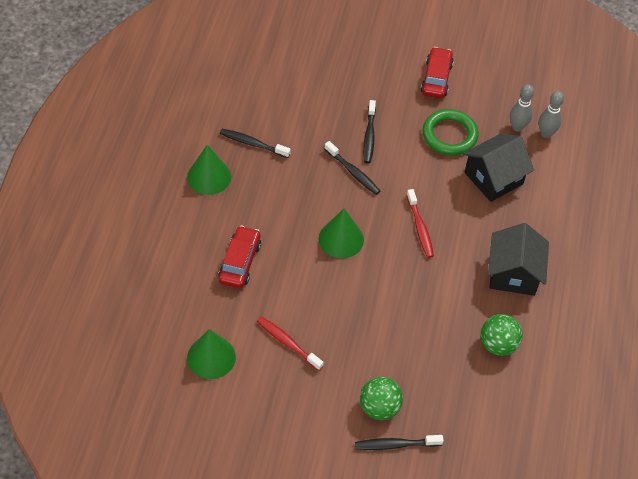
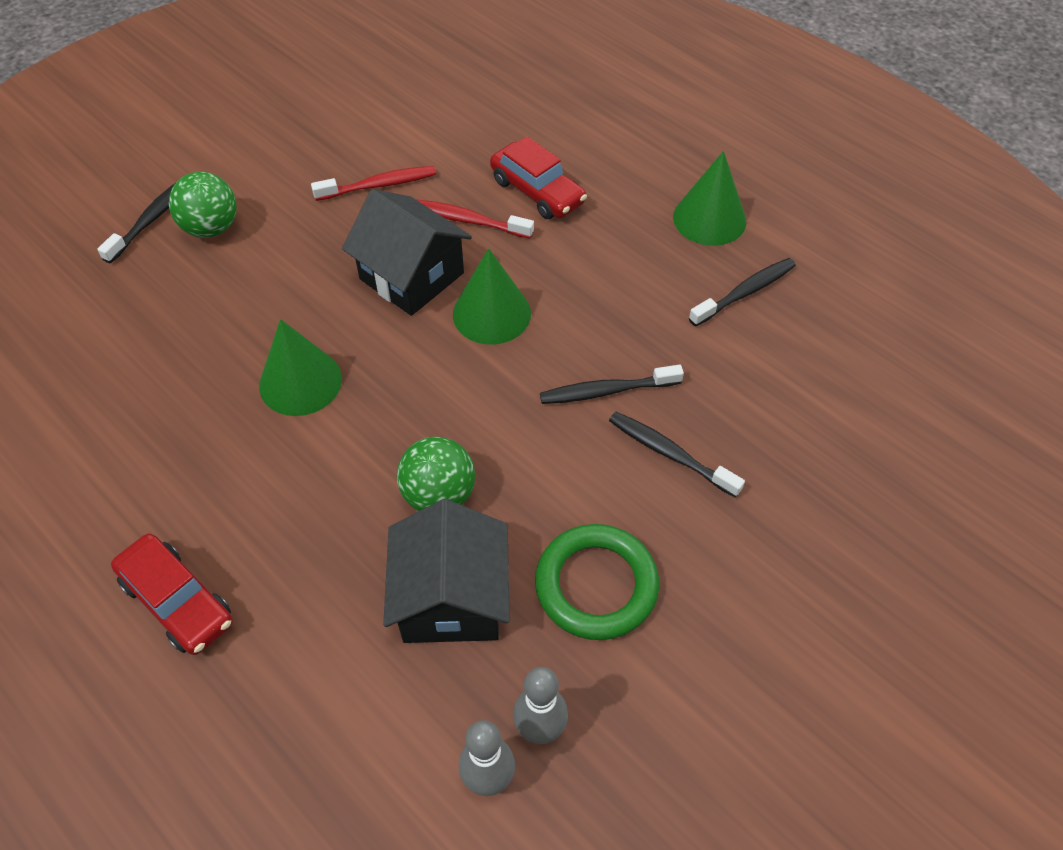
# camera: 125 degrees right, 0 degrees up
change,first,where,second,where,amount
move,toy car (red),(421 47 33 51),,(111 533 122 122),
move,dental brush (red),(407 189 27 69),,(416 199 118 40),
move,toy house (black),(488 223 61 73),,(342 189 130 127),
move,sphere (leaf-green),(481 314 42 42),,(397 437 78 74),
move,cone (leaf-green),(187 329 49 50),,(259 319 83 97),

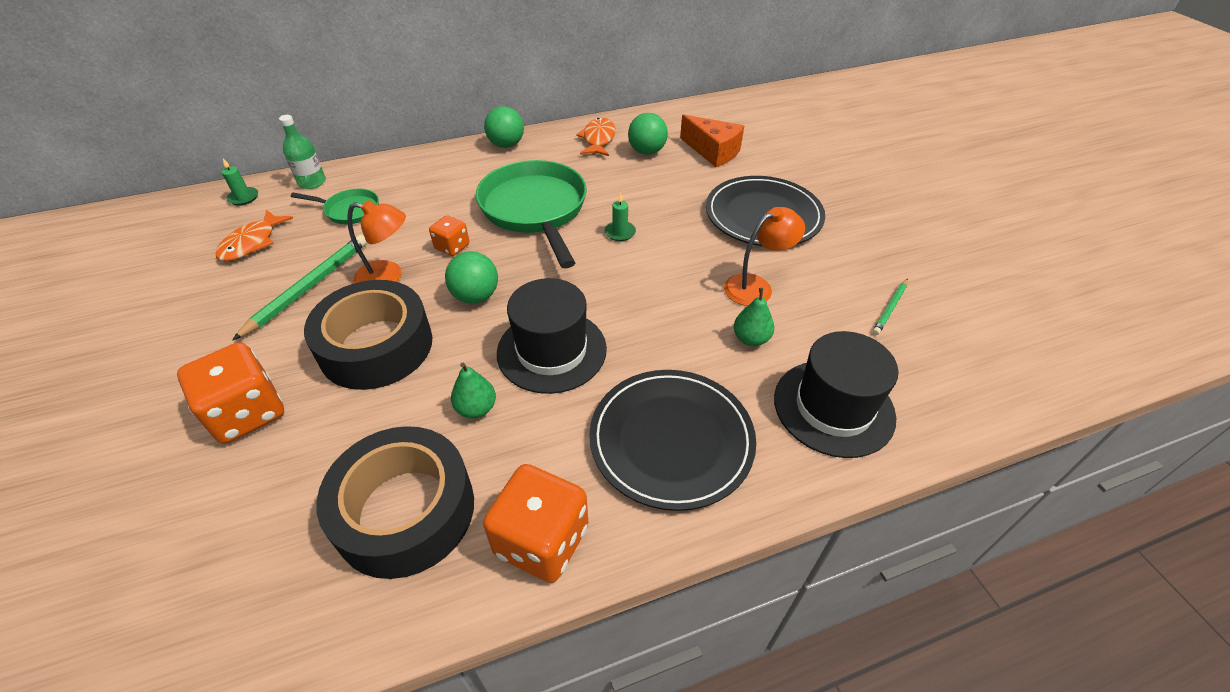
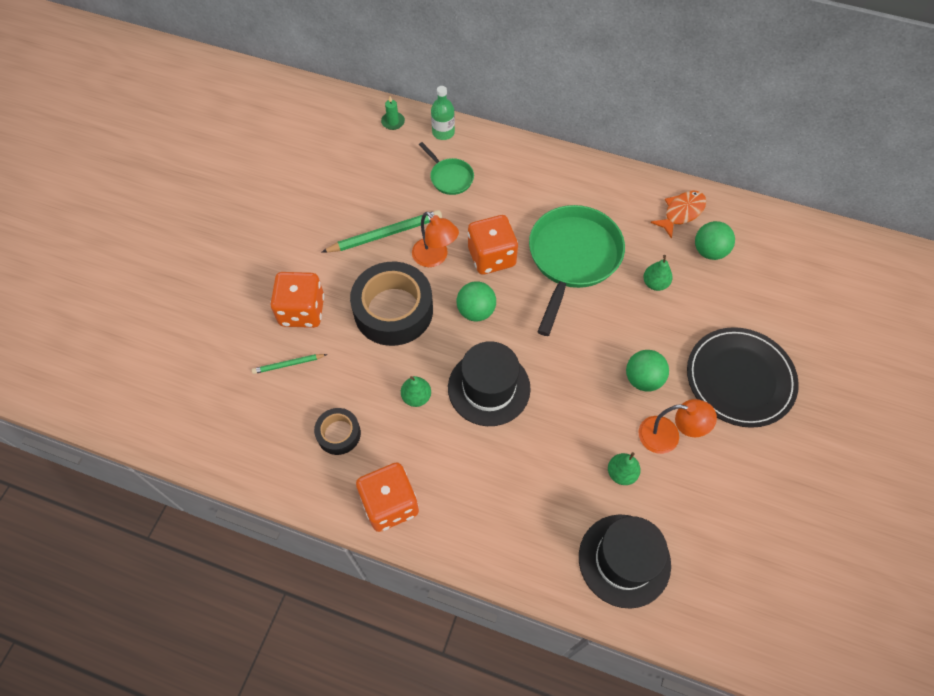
# camera: 40 degrees right, 15 degrees up
change,first,where,second,where,amount
move,sphere (leaf-green),(484 106 40 42),,(626 350 43 42),
delete,piece of cheese (orange),(680 114 64 53),,,
delete,candle (leaf-green),(604 192 32 49),,,
delete,toy fish (orange),(215 210 78 51),,,
resize,die (orange),(429 215 40 41),,(468 215 50 60),x1.83
move,lead pencil (leaf-green),(872 279 36 56),,(252 354 75 20),
delete,dinner plate (black),(589 370 167 141),,,
resize,sticky tape (black),(316 426 158 153),,(314 408 47 47),x0.51
insert,,,toy pear (leaf-green),(643 255 30 36),

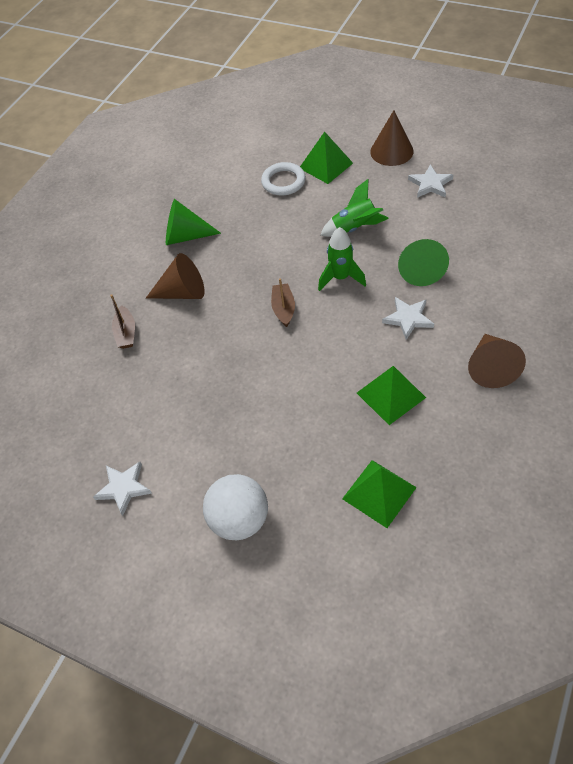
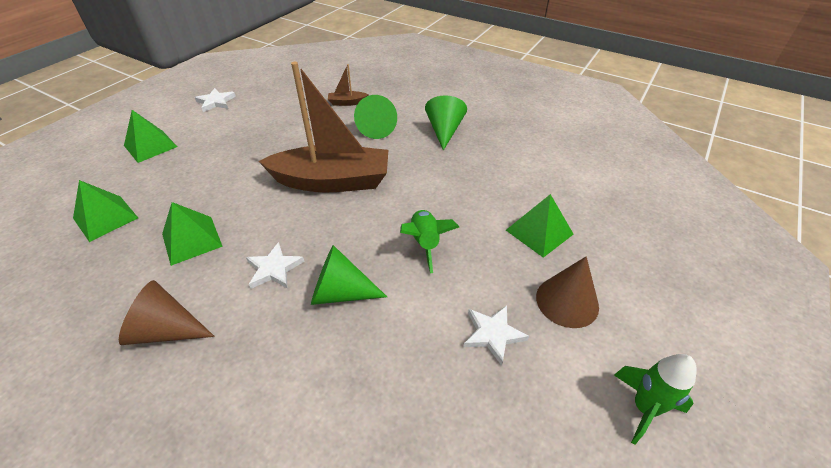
# camera: 90 degrees right, 10 degrees down
change,first,where,second,where,amount
delete,ring (snow-white),(261 162 45 34),,,
move,rocket (leaf-green),(318 227 48 64),,(614 354 83 91),
recolor,cone (brown),(146 253 59 46),cone (leaf-green),(354 95 43 44),
resize,boat (brown),(271 278 24 49),,(258 62 130 131),x2.50
replace,sphere (snow-white),(203 474 65 66),solid pyramid (leaf-green),(124 110 53 53),

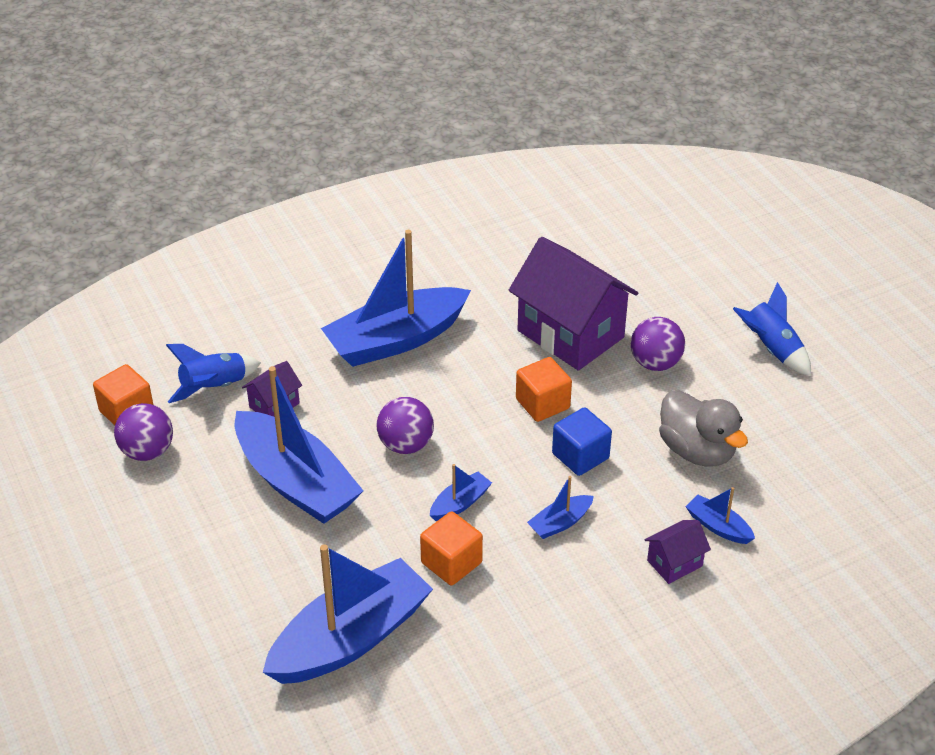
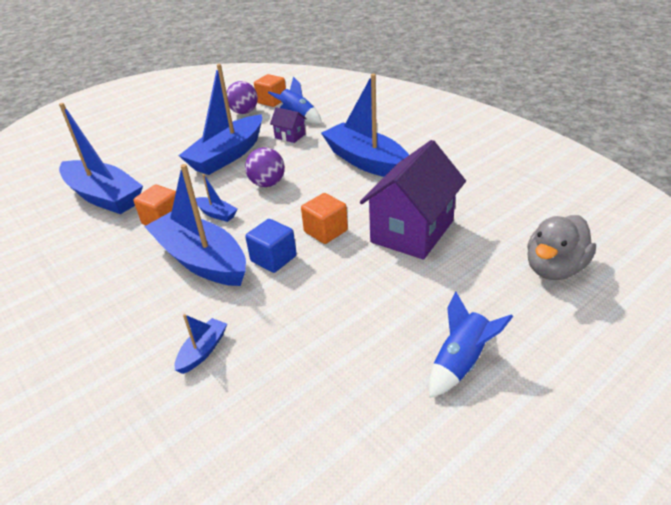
# camera: 80 degrees right, 5 degrees down
change,first,where,second,where,amount
delete,sphere (royal purple),(631 317 54 54),,,
move,duck (gray),(659 390 89 77),,(527 215 69 65),
resize,boat (cobalt),(527 476 67 63),,(144 164 102 122),x2.32
delete,toy house (royal purple),(645 520 66 64),,,

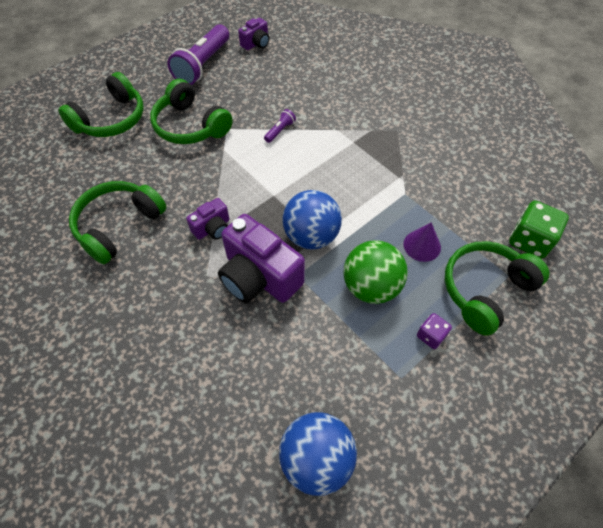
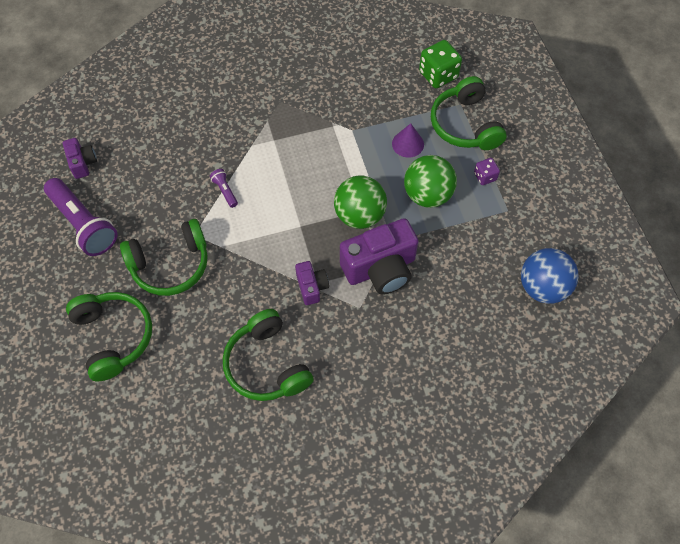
# camera: 65 degrees left, 5 degrees up
change,first,where,second,where,amount
recolor,sphere (cobalt),(282 190 60 59),sphere (leaf-green),(334 175 53 54),

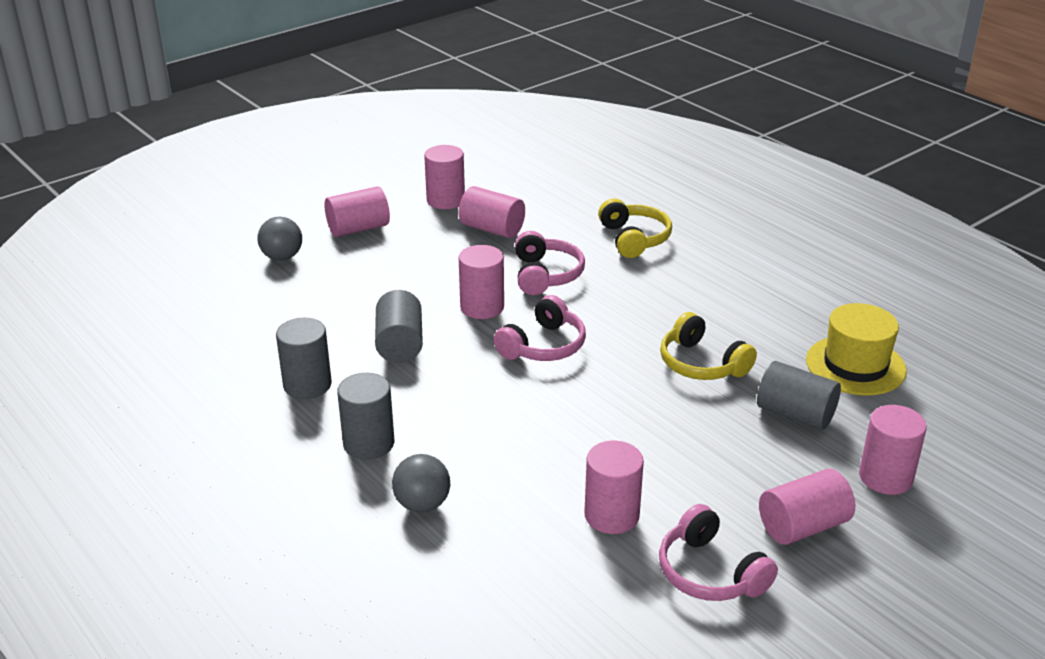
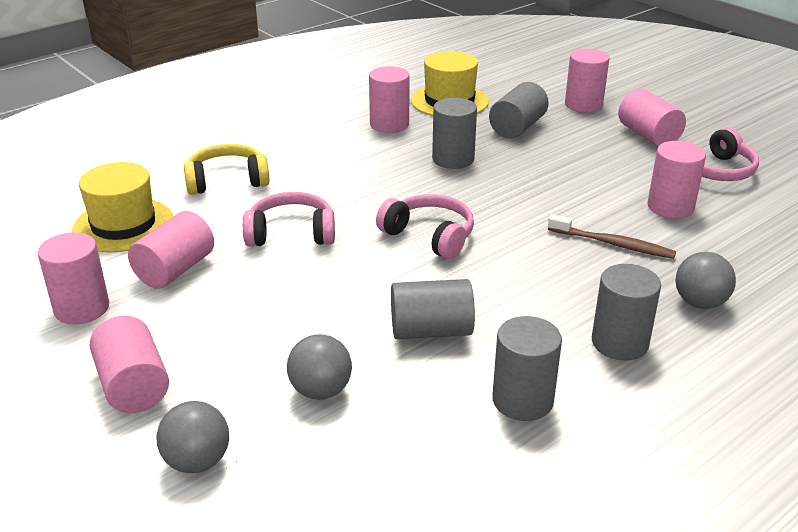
# camera: 90 degrees left, 0 degrees up
change,first,where,second,where,amount
move,cylinder shape (pink),(459 245 45 74),,(369 66 41 67),
replace,over-ear headphones (golden),(660 312 97 68),cylinder shape (gray),(432 98 45 71),
insert,,,tall hat (golden),(72 162 101 90),
insert,,,dental brush (brown),(548 214 128 45),
insert,,,sphere (gray),(287 334 65 66),

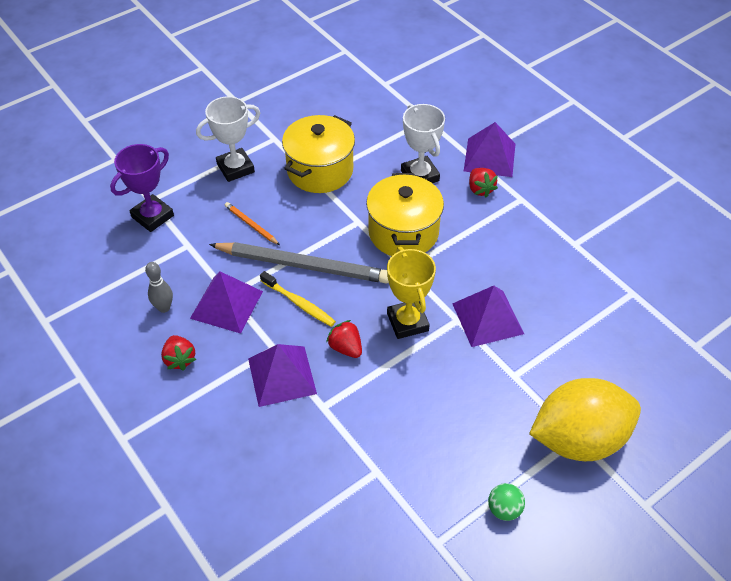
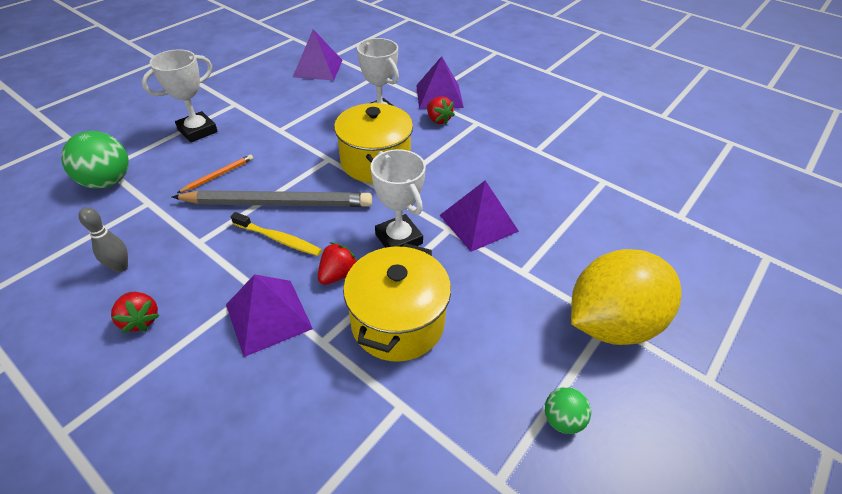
# camera: 15 degrees left, 5 degrees down
change,first,where,second,where,amount
move,pot (golden),(282 115 73 78),,(343 243 108 119),
replace,award cup (royal purple),(110 144 64 88),sphere (leaf-green),(61 131 68 58),
rotate,lead pencil (orange),(225 202 55 43),,(177 154 76 39),105 degrees clockwise
recolor,award cup (golden),(387 247 49 92),award cup (snow-white),(371 149 55 99),
move,solid pyramid (royal purple),(190 272 73 62),,(293 29 49 51),
rotate,strawberry (red),(326 320 36 38),,(318 242 39 43),90 degrees clockwise

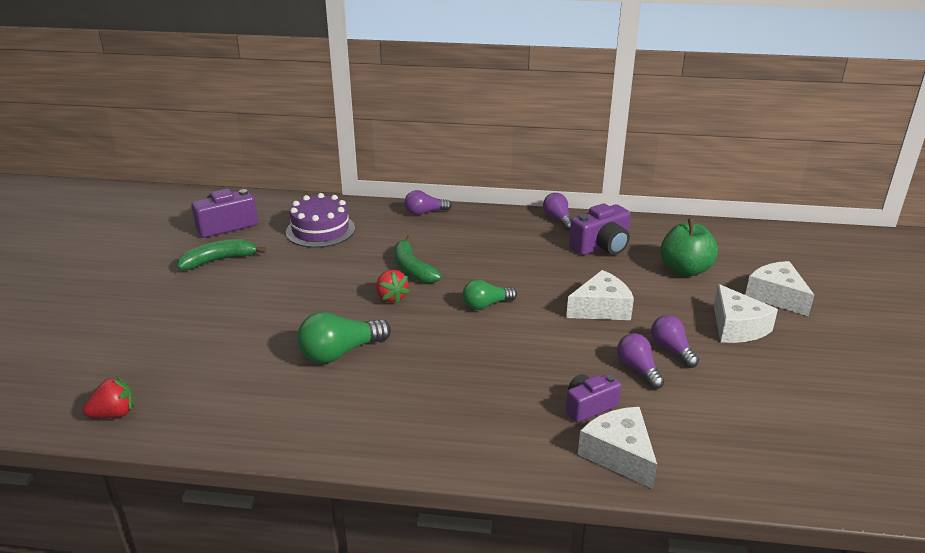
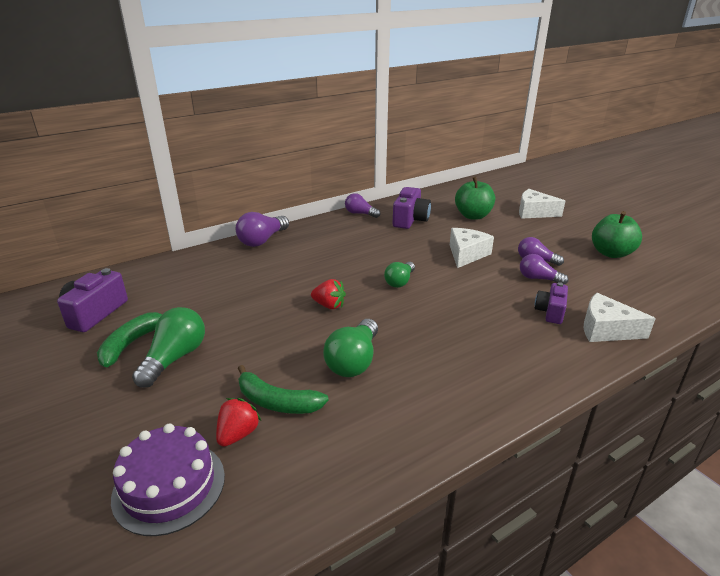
# camera: 40 degrees left, 0 degrees up
change,first,where,second,where,amount
resize,lightbulb (royal purple),(404 190 48 25),,(236 212 53 35),x1.53
move,cake (royal purple),(286 193 69 55),,(111 424 114 112),
move,banana (leaf-green),(394 236 48 47),,(238 365 91 49),
delete,piece of cheese (snow-white),(714 284 64 59),,,
move,strawberry (red),(83 376 51 42),,(216 398 45 49),
insert,,,apple fruit (leaf-green),(592 211 50 47),
insert,,,lightbulb (leaf-green),(132 307 73 81),

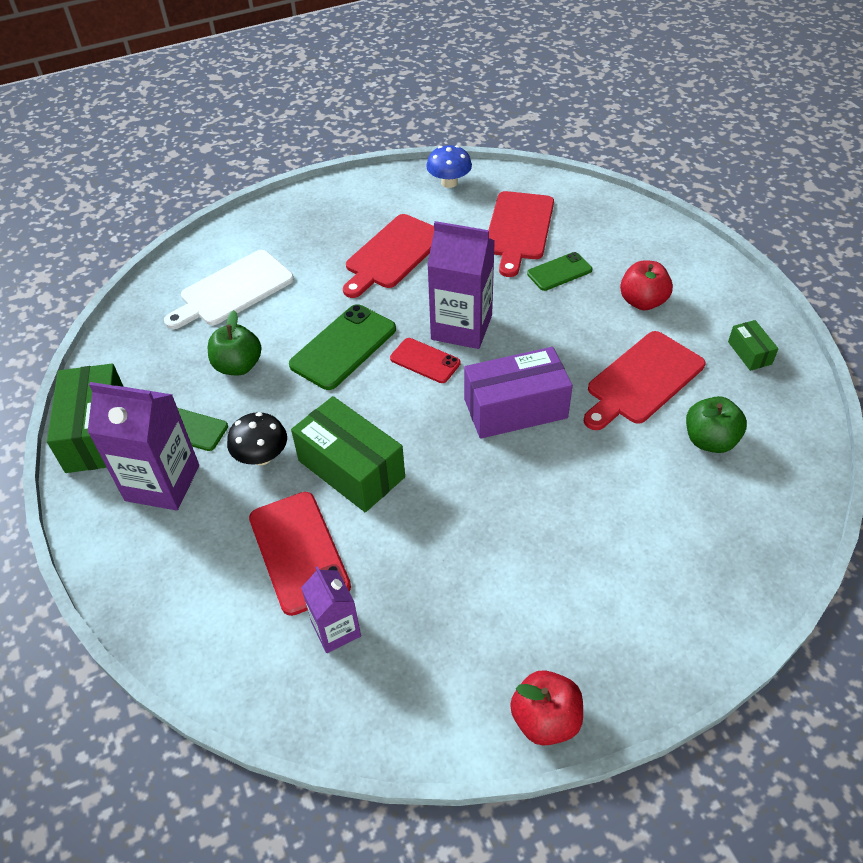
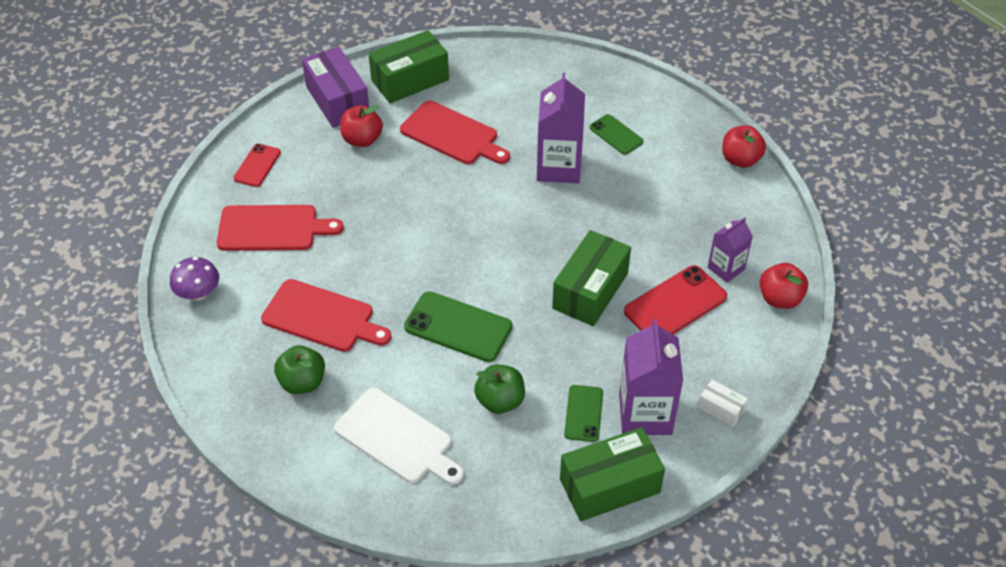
# camera: 105 degrees left, 0 degrees up
change,first,where,second,where,amount
recolor,toadstool (cobalt),(426 145 46 43),toadstool (royal purple),(170 257 49 44),
move,juice carton (royal purple),(427 221 68 128),,(537 73 48 110),
move,smartphone (leaf-green),(527 252 65 39),,(590 114 54 41),
resize,box (leaf-green),(728 320 50 51),,(368 30 81 73),x2.07
move,smartphone (red),(390 338 71 45),,(233 144 48 43),
move,box (royal purple),(464 347 109 92),,(302 47 67 81),
move,apple fruit (leaf-green),(686 396 61 57),,(274 345 51 49),
delete,toadstool (black),(227 412 60 53),,,
insert,,,apple fruit (red),(760 263 48 46),
insert,,,box (snow-white),(698 380 50 47),

